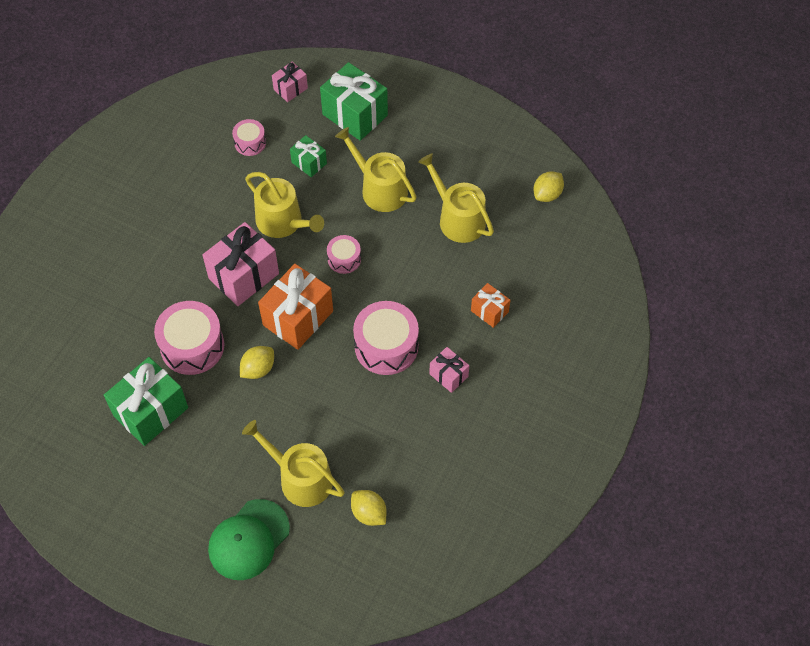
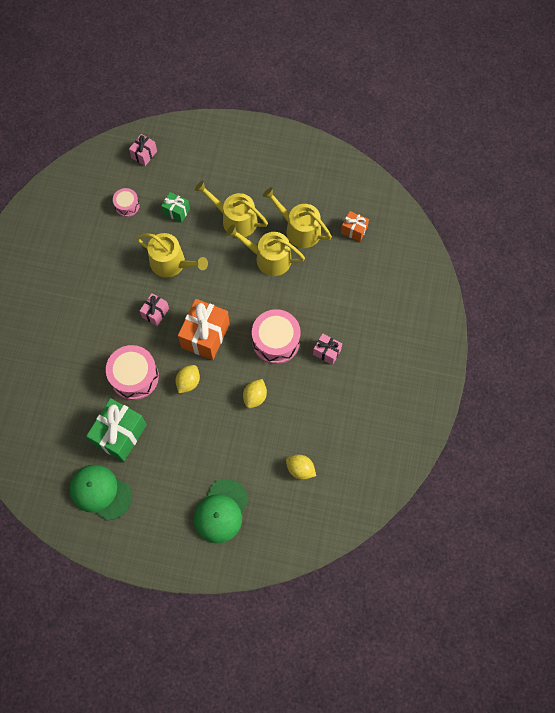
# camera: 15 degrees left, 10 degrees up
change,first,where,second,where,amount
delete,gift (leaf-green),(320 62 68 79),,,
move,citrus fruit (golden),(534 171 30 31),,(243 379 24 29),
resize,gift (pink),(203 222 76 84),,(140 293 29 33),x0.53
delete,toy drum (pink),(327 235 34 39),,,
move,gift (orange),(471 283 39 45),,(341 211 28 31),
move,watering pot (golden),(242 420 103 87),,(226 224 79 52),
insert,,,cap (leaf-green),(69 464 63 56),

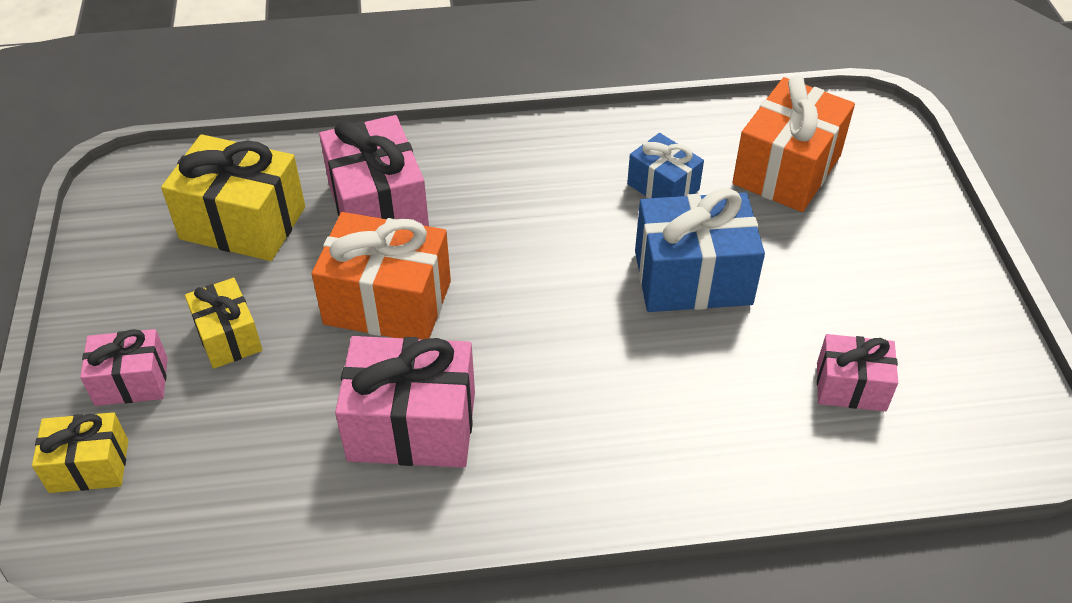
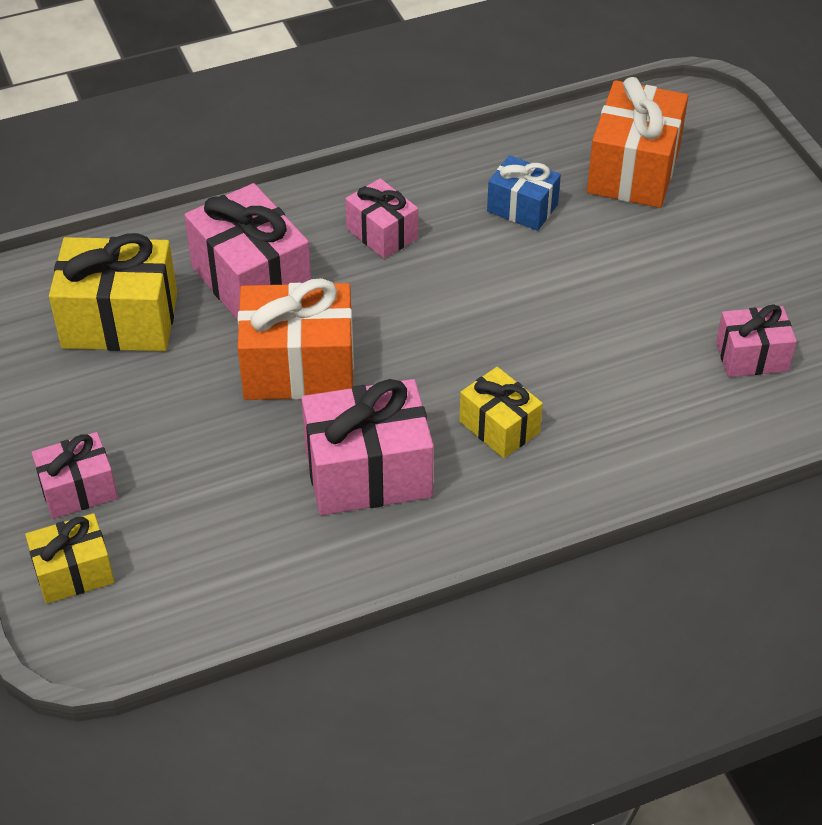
# camera: 15 degrees left, 0 degrees up
change,first,where,second,where,amount
delete,gift (cobalt),(635 188 130 124),,,
move,gift (golden),(185 278 77 91),,(459 367 84 91),
insert,,,gift (pink),(345 178 73 81),

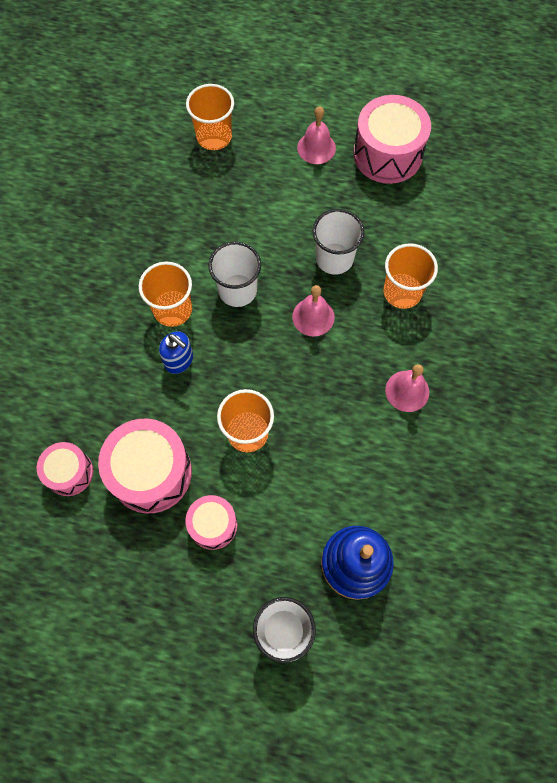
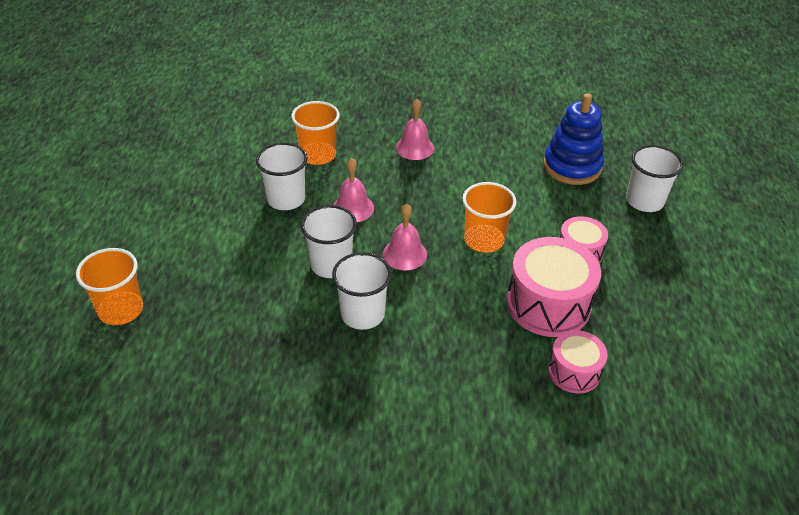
# camera: 100 degrees left, 25 degrees down
change,first,where,second,where,amount
delete,toy drum (pink),(353 95 78 89),,,
move,hand bell (pink),(297 106 39 58),,(383 204 44 67),
recolor,beaker (orange),(139 262 53 65),beaker (snow-white),(332 252 60 78),
delete,pump bottle (cobalt),(159 331 34 43),,,

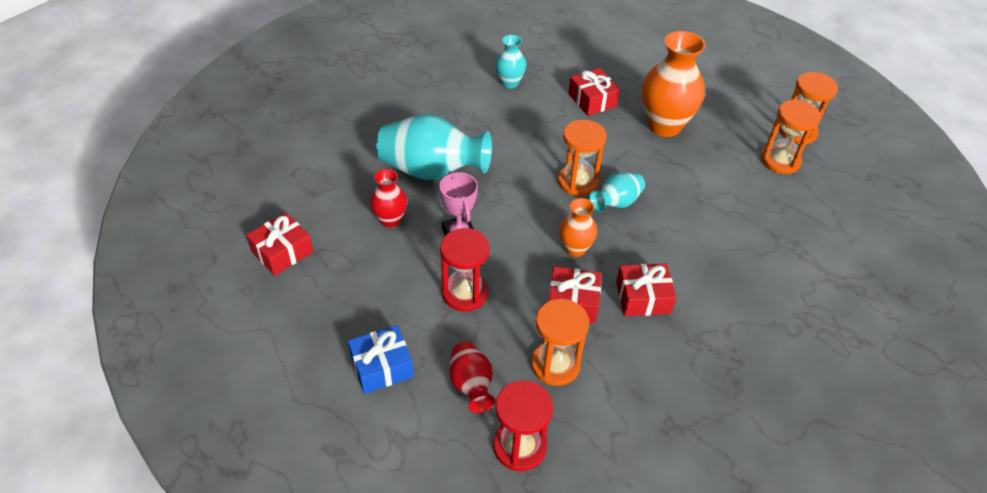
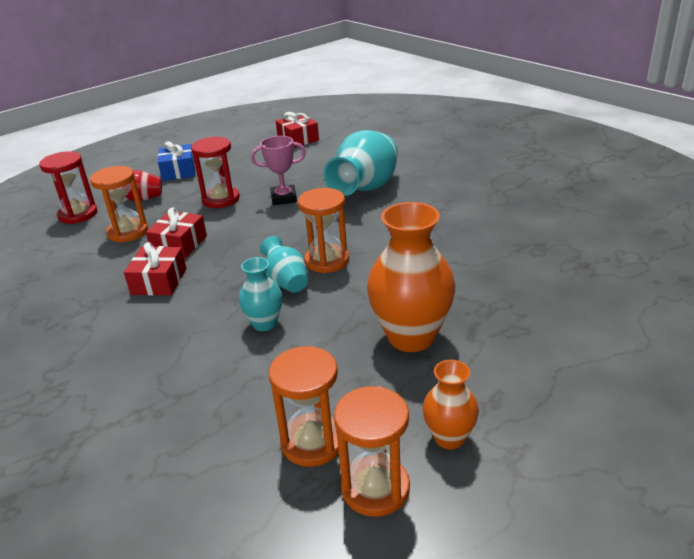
# camera: 105 degrees right, 15 degrees down
change,first,where,second,where,amount
move,tall vase (teal),(495 35 32 54),,(239 257 44 74),
delete,gift (red),(568 68 52 48),,,
delete,tall vase (red),(370 169 37 58),,,
move,tall vase (orange),(559 198 38 59),,(423 360 56 89),

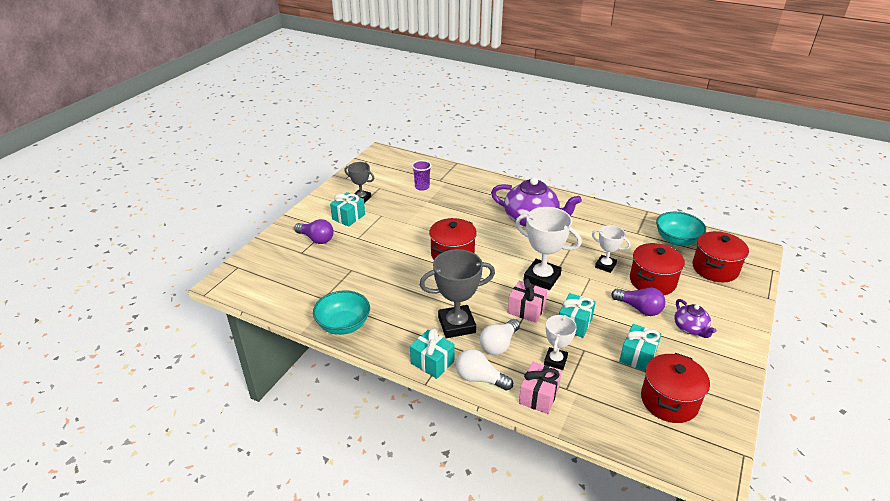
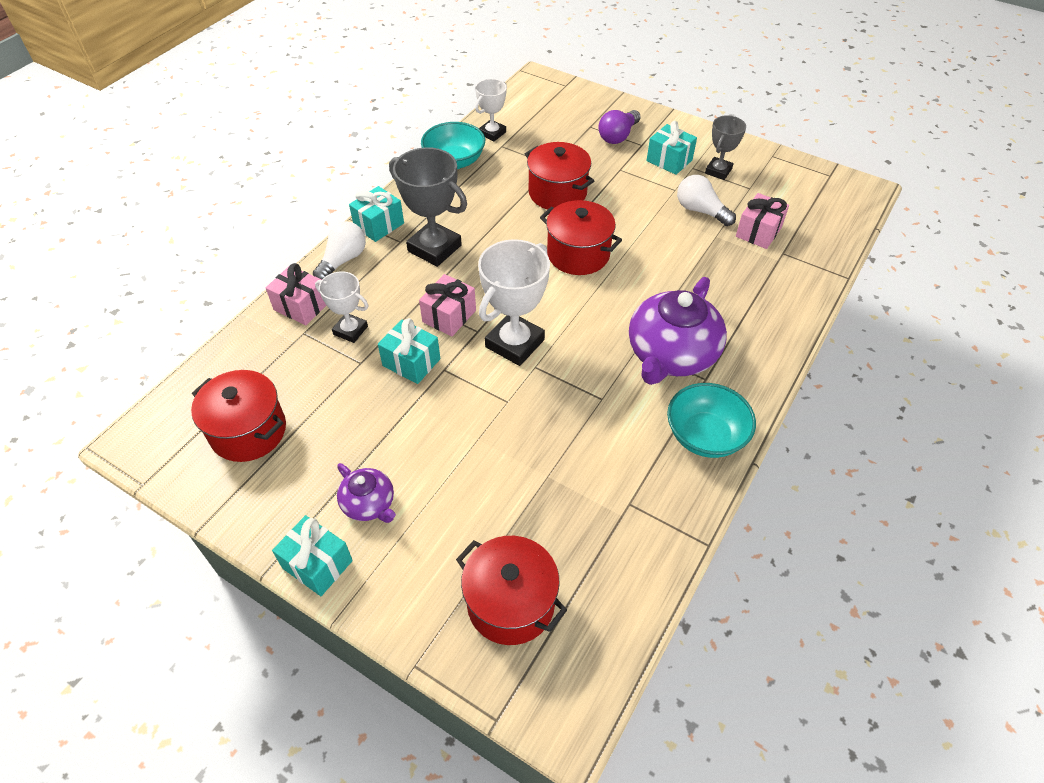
# camera: 95 degrees right, 15 degrees up
change,first,where,second,where,amount
replace,beaker (royal purple),(412 160 19 31),gift (pink),(736 193 53 56),
move,deep dish (teal),(656 212 50 34),,(667 383 89 75),
move,award cup (snow-white),(592 225 38 48),,(475 79 32 62),
move,pot (red),(630 243 55 52),,(525 142 69 68),
rotate,award cup (gray),(420 249 75 89),,(389 147 78 120),45 degrees counterclockwise
delete,lightbulb (royal purple),(611 288 55 28),,,
rotate,china teapot (royal purple),(674 299 43 39),,(337 463 59 60),120 degrees counterclockwise
move,lightbulb (snow-white),(480 319 40 36),,(677 175 59 51),
move,gift (teal),(619 324 42 47),,(272 515 81 81),

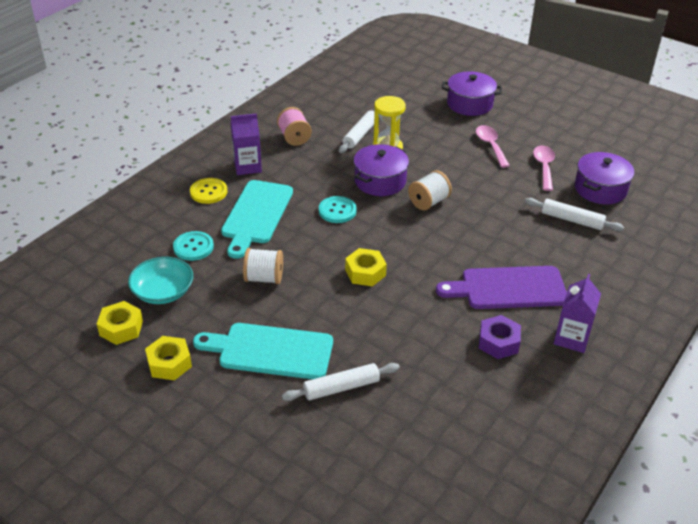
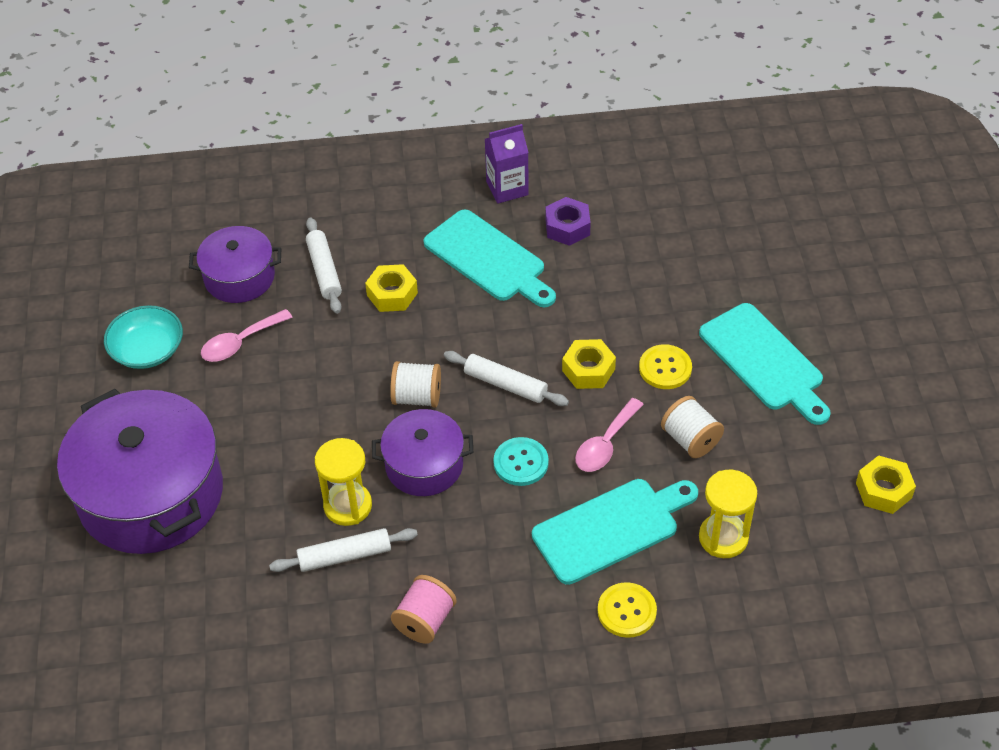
# camera: 130 degrees left, 10 degrees up
change,first,where,second,where,amount
resize,pot (royal purple),(442 71 60 45),,(57 389 166 165),x1.84
delete,juice carton (royal purple),(231 113 31 62),,,
move,tablespoon (pink),(476 125 34 43),,(575 398 69 74),
replace,shirt button (teal),(173 231 41 30),hourglass (golden),(699 470 58 88),
move,deep dish (teal),(128 257 65 47),,(104 305 79 64),
recolor,cutting board (royal purple),(436 266 131 43),cutting board (teal),(423 209 133 98),
move,nut (golden),(145 336 47 44),,(365 264 53 48),
move,pastry roller (snow-white),(282 363 118 38),,(444 351 125 55),
insert,,,shirt button (golden),(639 344 53 45),

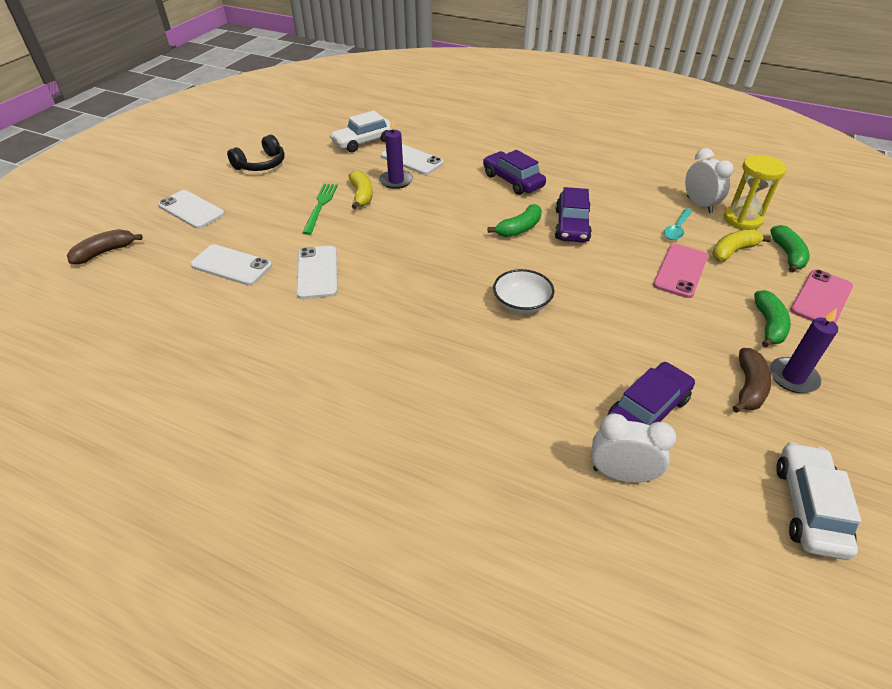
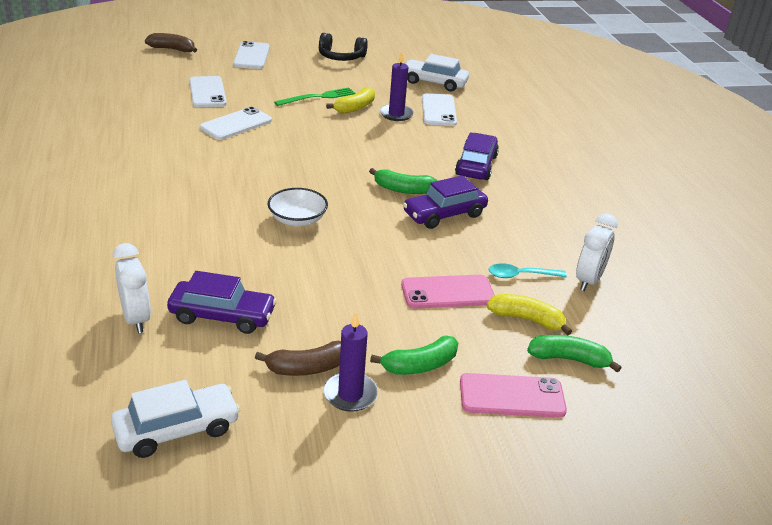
# camera: 50 degrees right, 10 degrees down
change,first,where,second,where,amount
delete,hourglass (golden),(723 155 64 75),,,
rotate,banana (leaf-green),(770 225 40 48),,(527 335 95 38),135 degrees counterclockwise

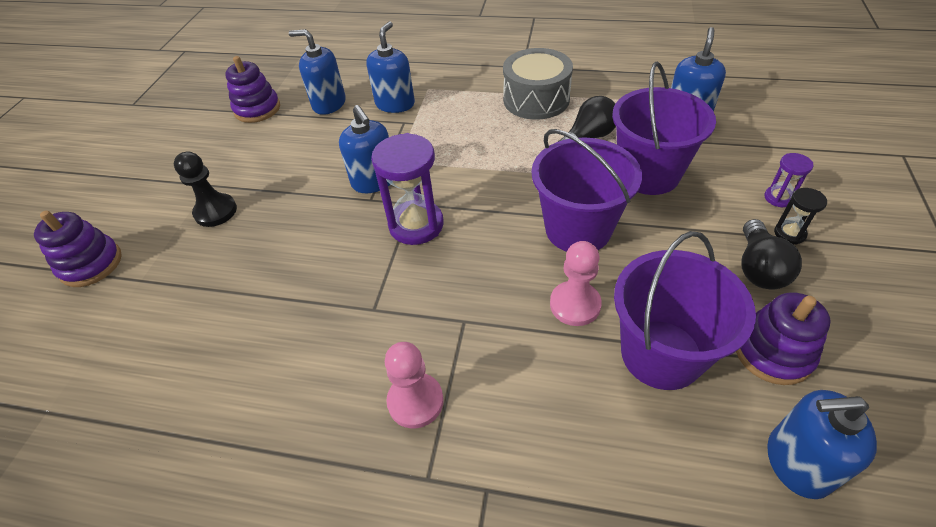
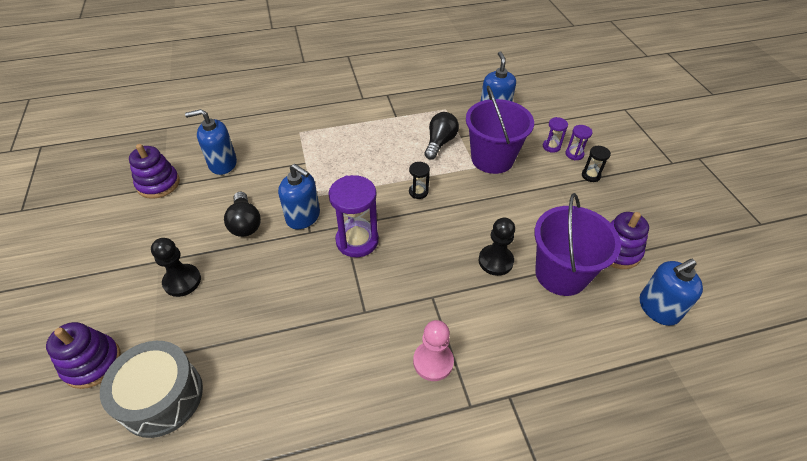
# camera: 30 degrees left, 0 degrees up
change,first,where,second,where,amount
delete,pump bottle (cobalt),(366 21 49 92),,,
move,toy drum (gray),(503 48 70 72),,(100 341 103 97),
delete,pail (royal purple),(532 129 110 123),,,
move,lightbulb (black),(741 219 61 71),,(224 192 37 45),
recolor,pawn (pink),(550 241 52 85),pawn (black),(479 218 36 58),
insert,,,hourglass (royal purple),(543 117 25 36),
insert,,,hourglass (black),(409 162 21 37),

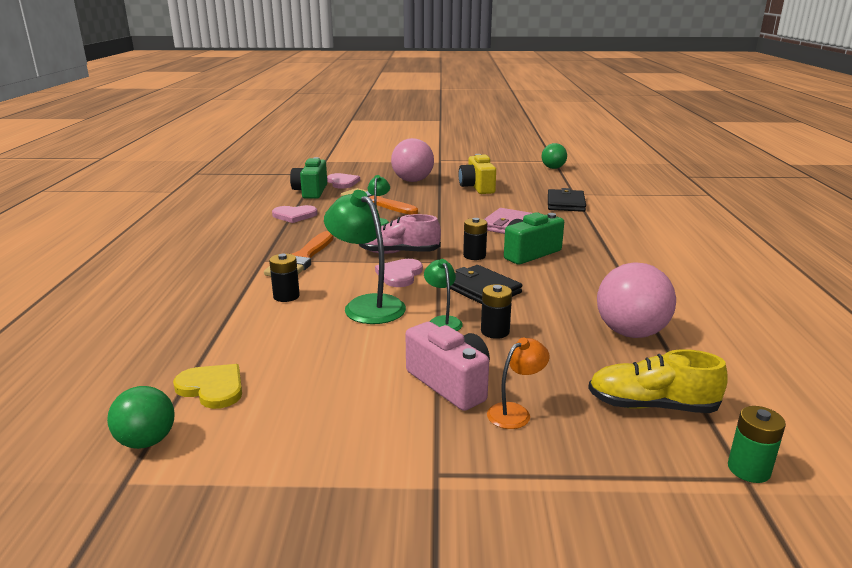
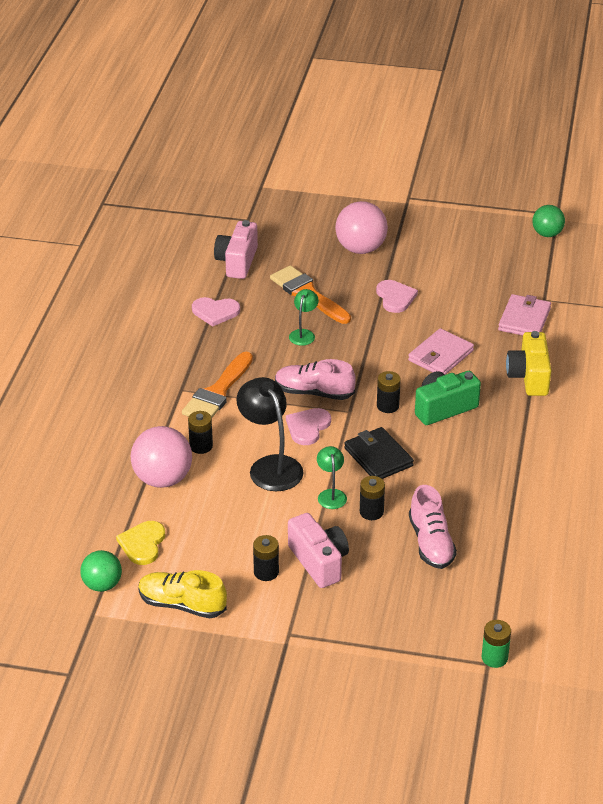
# camera: 10 degrees right, 15 degrees up
change,first,where,second,where,amount
move,compact camera (golden),(459 154 37 40),,(506 331 45 65),
recolor,compact camera (leaf-green),(290 157 37 42),compact camera (pink),(214 220 44 59),
move,heart (pink),(327 173 33 16),,(376 280 42 33),
recolor,wallet (black),(548 188 38 24),wallet (pink),(498 294 53 42),
recolor,reading lamp (leaf-green),(324 190 82 134),reading lamp (black),(236 377 68 114),
move,sphere (pink),(597 262 79 76),,(131 426 61 62),
delete,reading lamp (orange),(487 338 63 91),,,
move,lace-up shoe (golden),(588 349 140 64),,(138 570 89 49),
rotate,heart (golden),(173 364 69 45),,(116 521 49 44),120 degrees counterclockwise
insert,,,lace-up shoe (pink),(409 485 48 84),
insert,,,battery (black),(253 535 26 46),

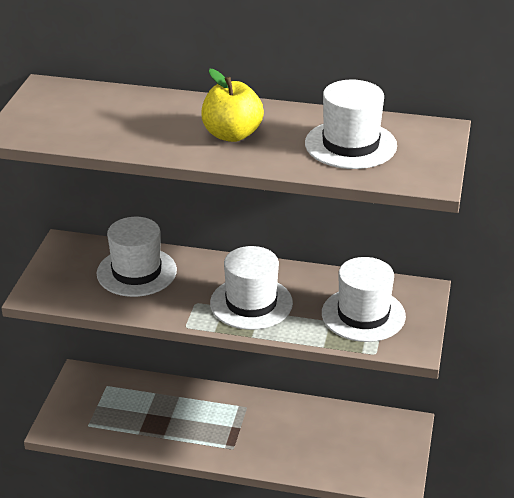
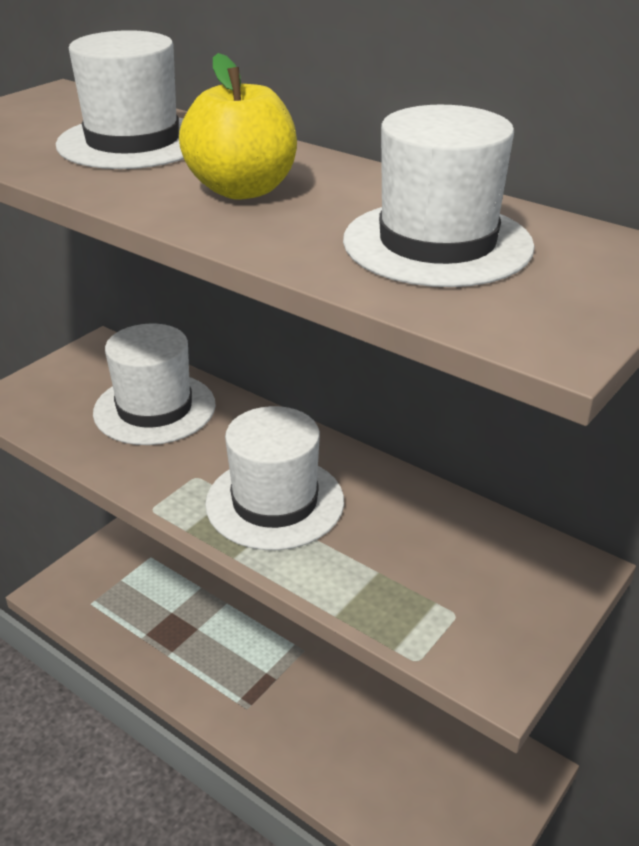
# camera: 25 degrees right, 0 degrees up
change,first,where,second,where,amount
move,tall hat (snow-white),(322 257 84 85),,(56 30 128 139),

